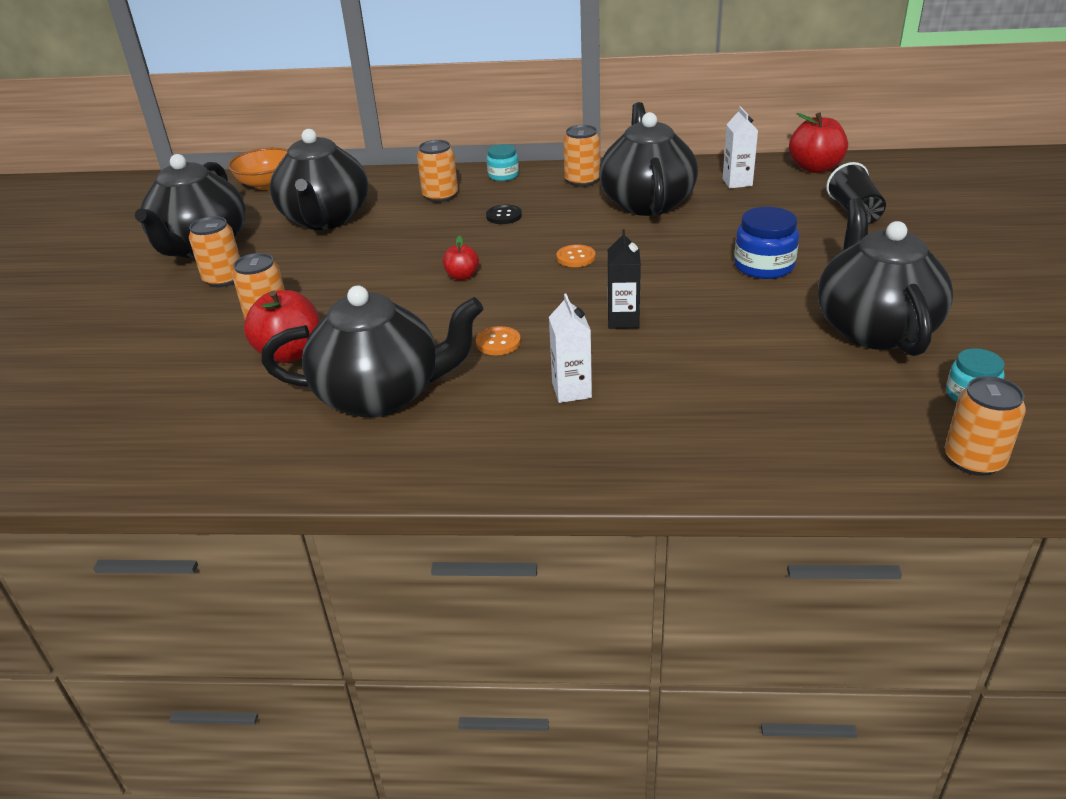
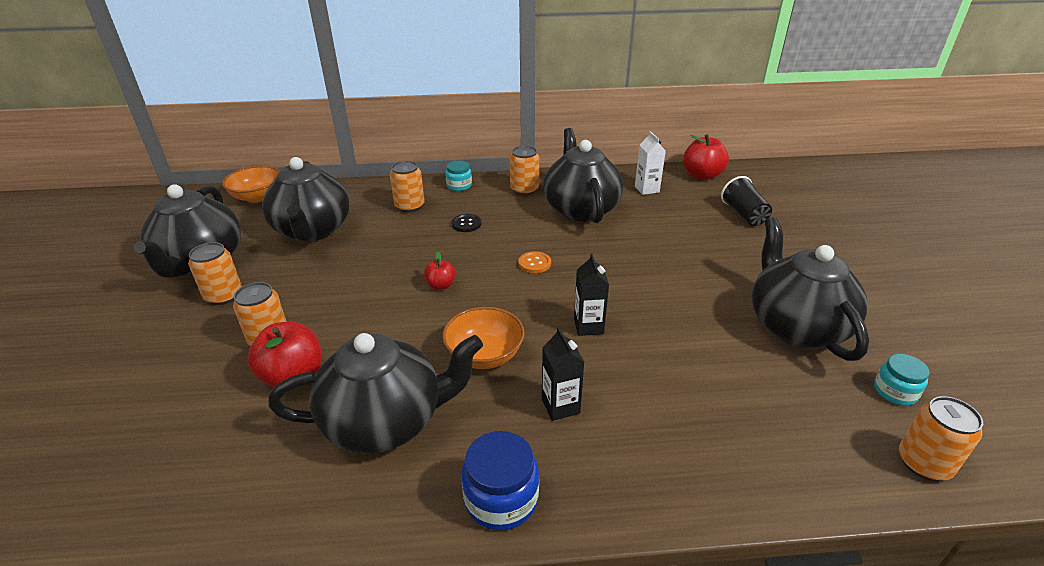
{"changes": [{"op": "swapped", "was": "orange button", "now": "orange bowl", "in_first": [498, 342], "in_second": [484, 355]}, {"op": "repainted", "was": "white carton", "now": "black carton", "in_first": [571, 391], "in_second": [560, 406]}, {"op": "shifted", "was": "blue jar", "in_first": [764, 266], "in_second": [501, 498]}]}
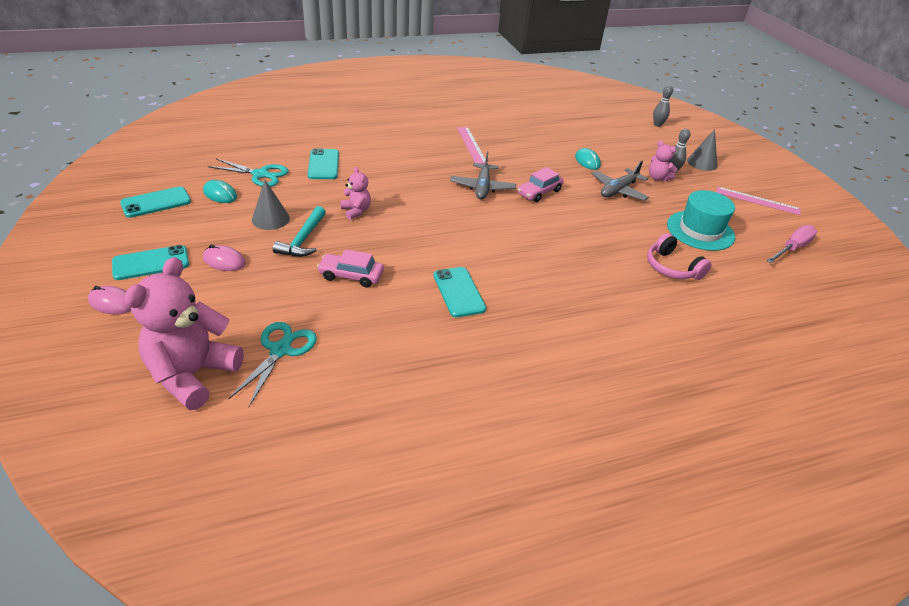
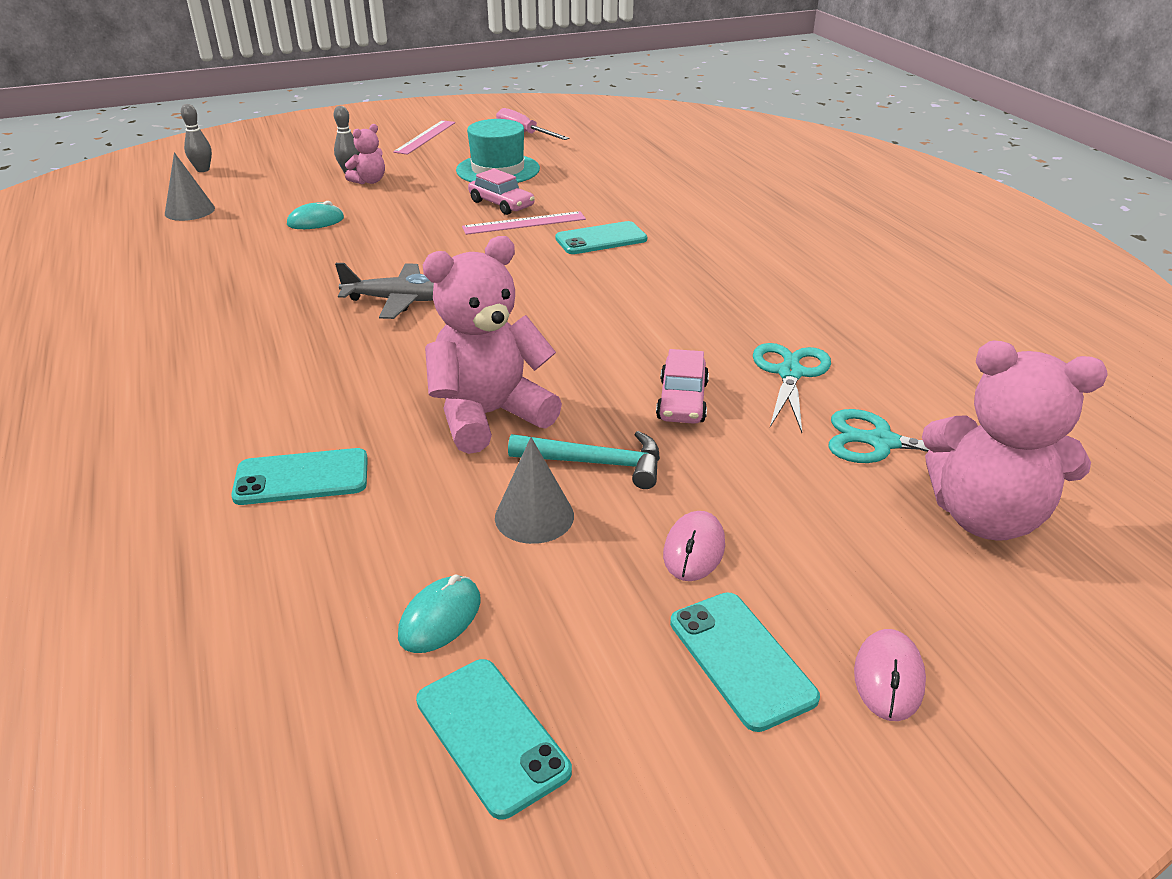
{"changes": [{"op": "shifted", "was": "turquoise scissors", "in_first": [260, 174], "in_second": [790, 373]}, {"op": "scaled", "was": "pink teddy bear", "in_first": [356, 211], "in_second": [489, 415], "ratio": 2.06}, {"op": "shifted", "was": "turquoise phone", "in_first": [459, 292], "in_second": [601, 239]}, {"op": "shifted", "was": "pink ruler", "in_first": [471, 145], "in_second": [524, 223]}, {"op": "shifted", "was": "pink car", "in_first": [539, 192], "in_second": [501, 204]}, {"op": "gone", "was": "grey plane", "in_first": [618, 190]}, {"op": "gone", "was": "pink headphones", "in_first": [672, 267]}, {"op": "shifted", "was": "grey cone", "in_first": [702, 163], "in_second": [190, 211]}]}
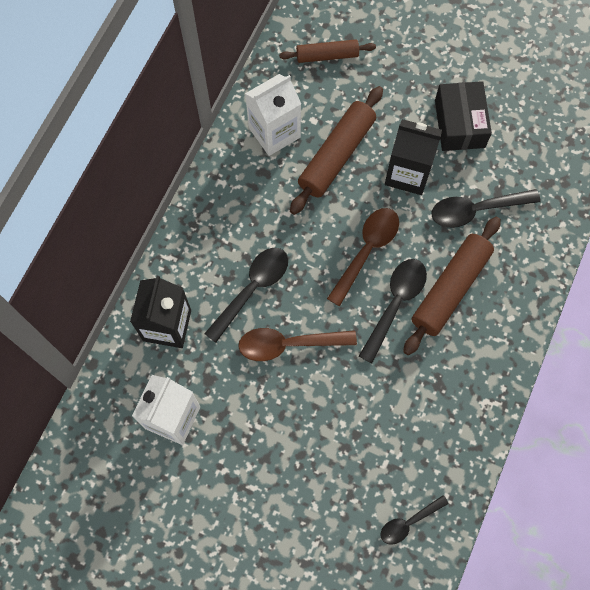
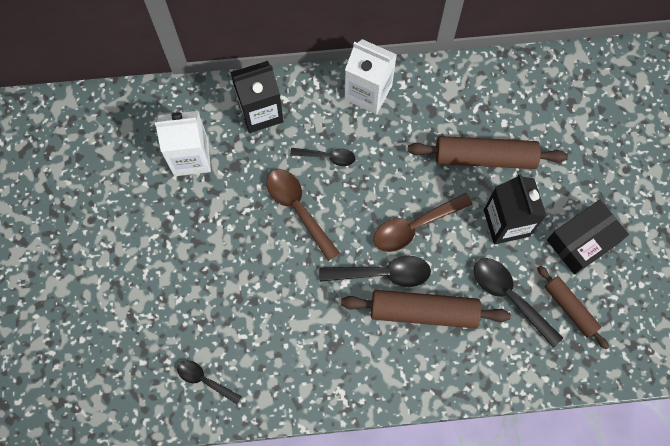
{"changes": [{"op": "scaled", "was": "black spoon", "in_first": [252, 289], "in_second": [327, 157], "ratio": 0.62}, {"op": "shifted", "was": "white carton", "in_first": [274, 132], "in_second": [368, 92]}, {"op": "shifted", "was": "brown rolling pin", "in_first": [327, 56], "in_second": [570, 308]}, {"op": "rotated", "was": "brown spoon", "in_first": [366, 251], "in_second": [415, 226], "clockwise": 150}]}
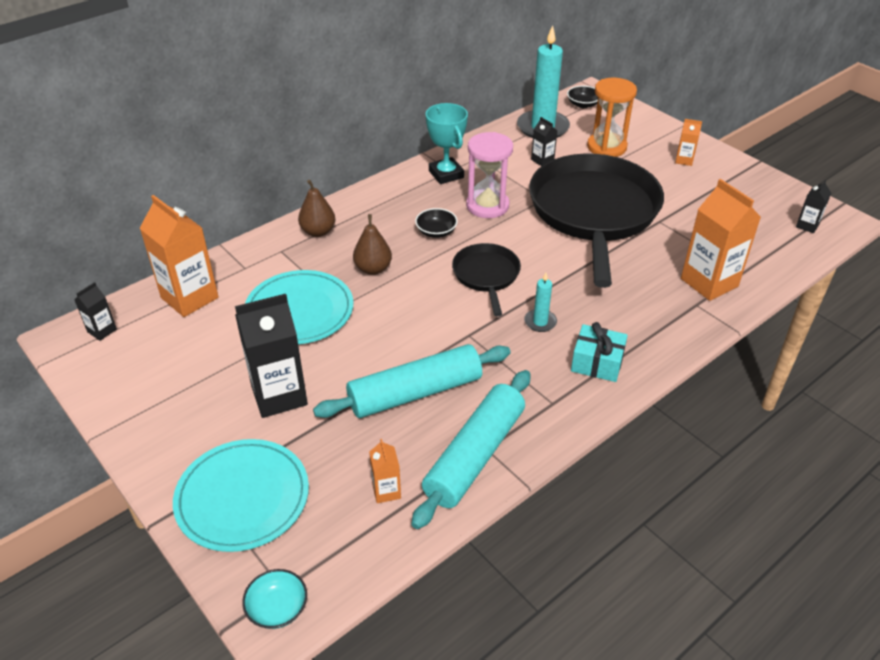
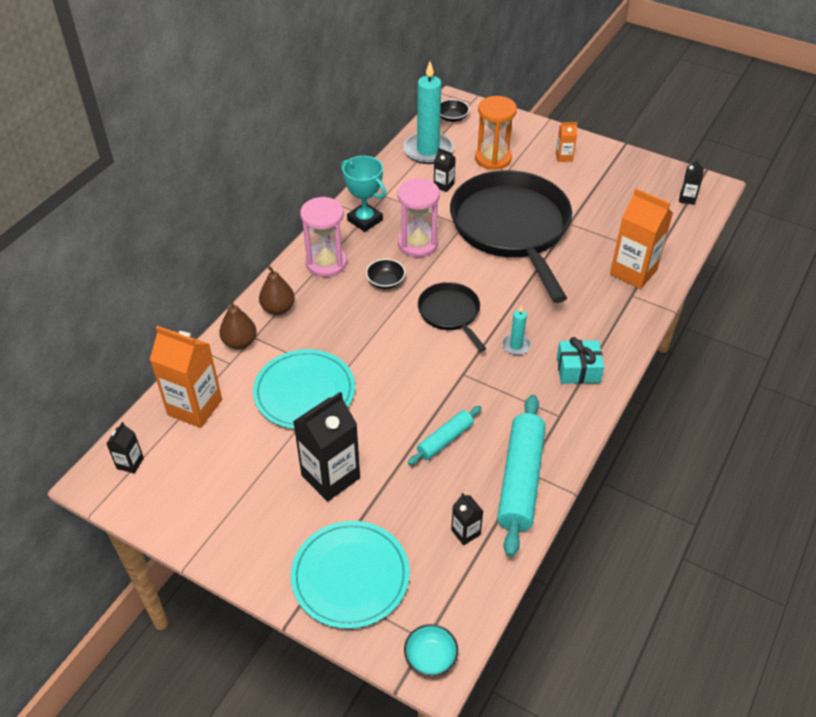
{"changes": [{"op": "scaled", "was": "turquoise rolling pin", "in_first": [415, 393], "in_second": [445, 440], "ratio": 0.55}, {"op": "shifted", "was": "brown pear", "in_first": [373, 269], "in_second": [240, 342]}, {"op": "repainted", "was": "orange carton", "now": "black carton", "in_first": [386, 491], "in_second": [465, 532]}, {"op": "new", "now": "pink hourglass", "in_second": [326, 263]}]}
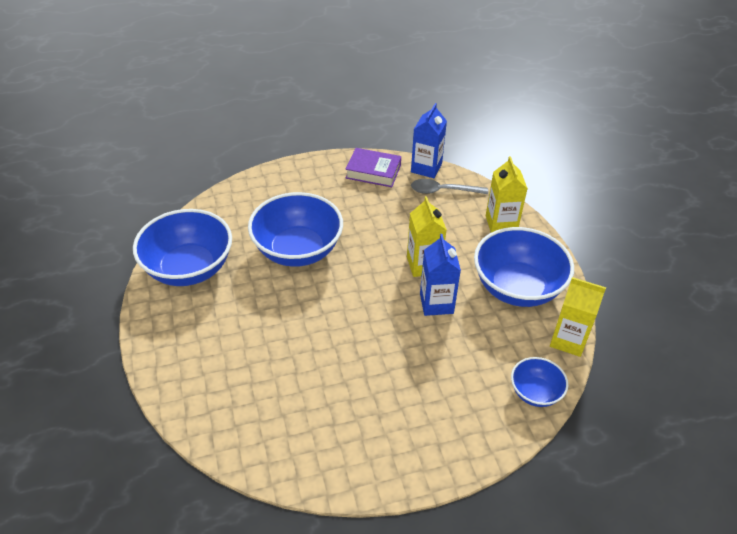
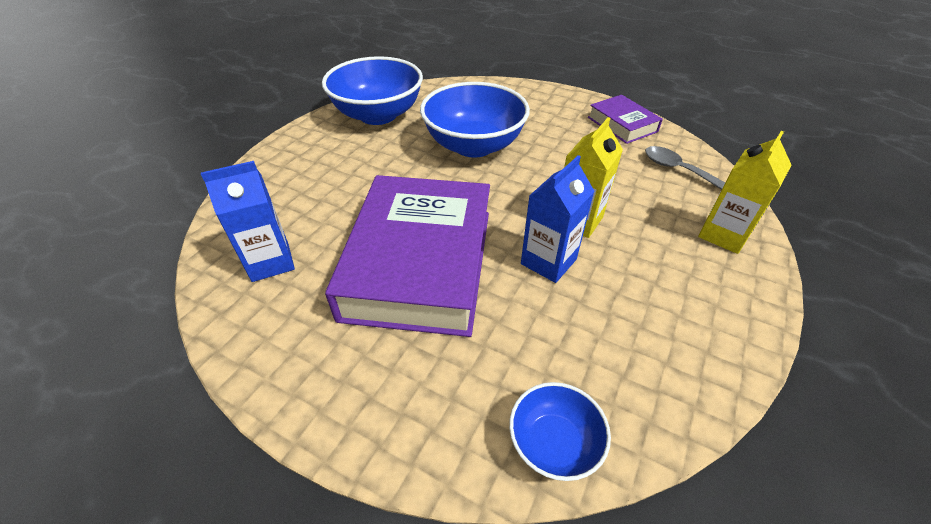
{"changes": [{"op": "shifted", "was": "blue carton", "in_first": [426, 168], "in_second": [270, 262]}, {"op": "gone", "was": "blue bowl", "in_first": [517, 288]}, {"op": "gone", "was": "yellow carton", "in_first": [568, 340]}, {"op": "new", "now": "purple book", "in_second": [419, 262]}]}
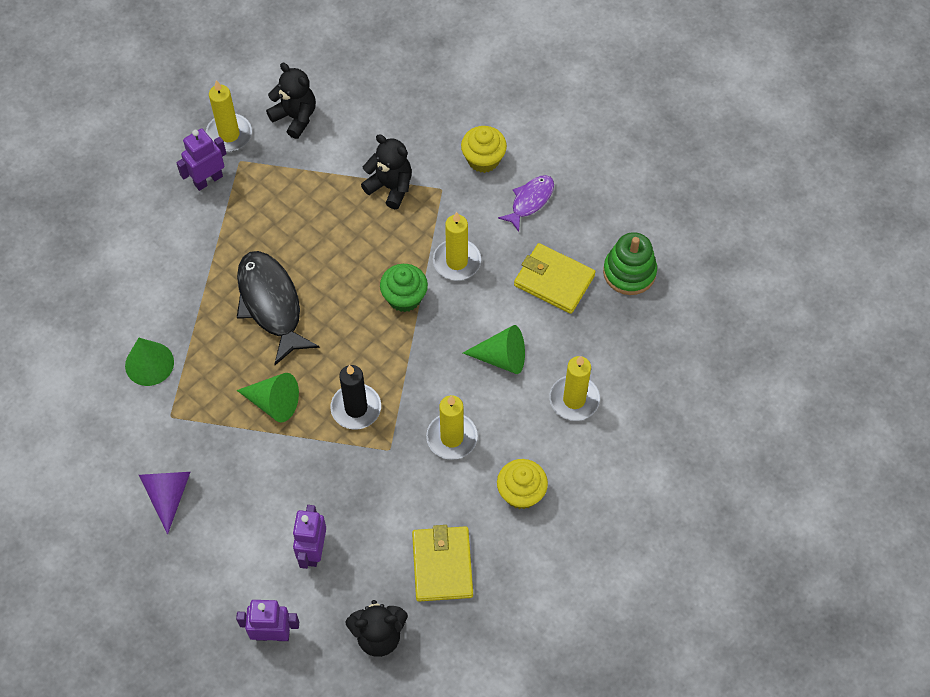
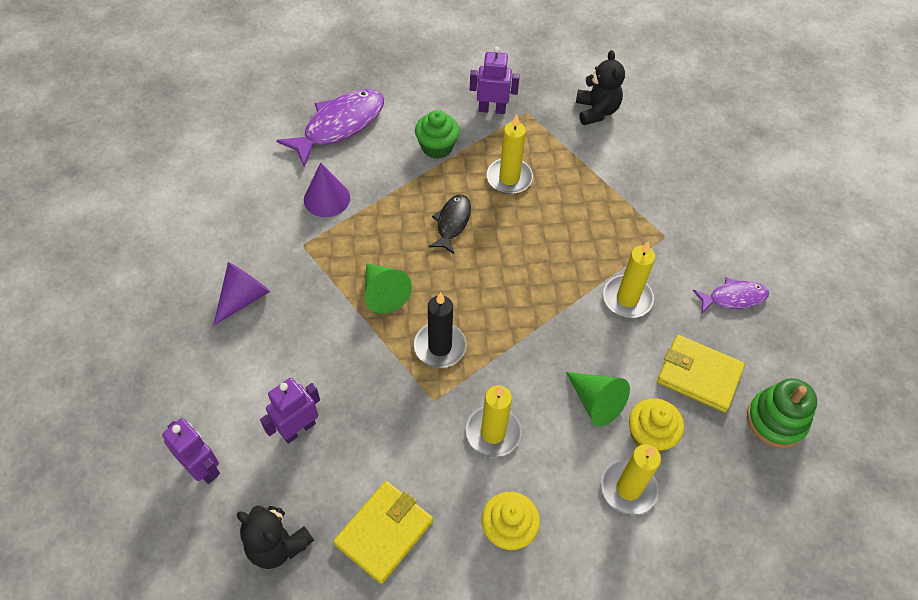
{"changes": [{"op": "repainted", "was": "green cone", "now": "purple cone", "in_first": [149, 363], "in_second": [327, 198]}, {"op": "shifted", "was": "yellow candle", "in_first": [229, 134], "in_second": [509, 178]}, {"op": "scaled", "was": "black fish", "in_first": [271, 304], "in_second": [452, 223], "ratio": 0.57}, {"op": "gone", "was": "black teddy bear", "in_first": [390, 187]}, {"op": "shifted", "was": "green cupcake", "in_first": [404, 297], "in_second": [437, 147]}, {"op": "shifted", "was": "yellow cupcake", "in_first": [483, 159], "in_second": [649, 435]}, {"op": "rotated", "was": "yellow wallet", "in_first": [554, 281], "in_second": [699, 375], "clockwise": -45}, {"op": "new", "now": "purple fish", "in_second": [339, 126]}]}
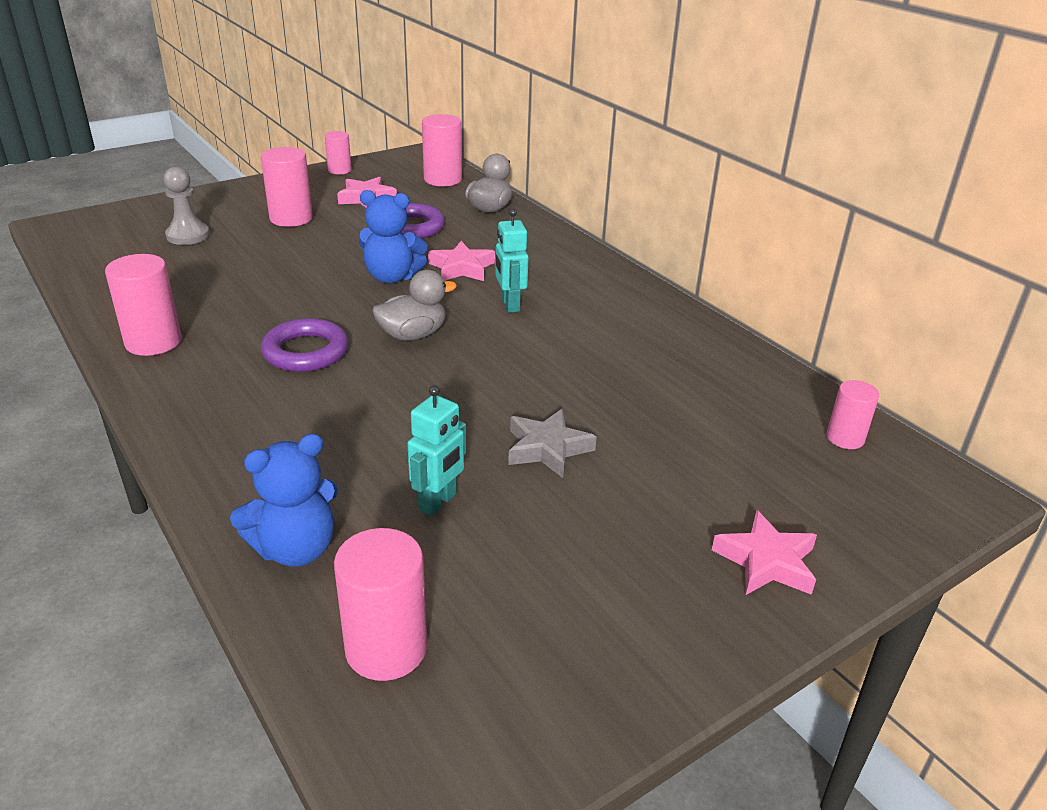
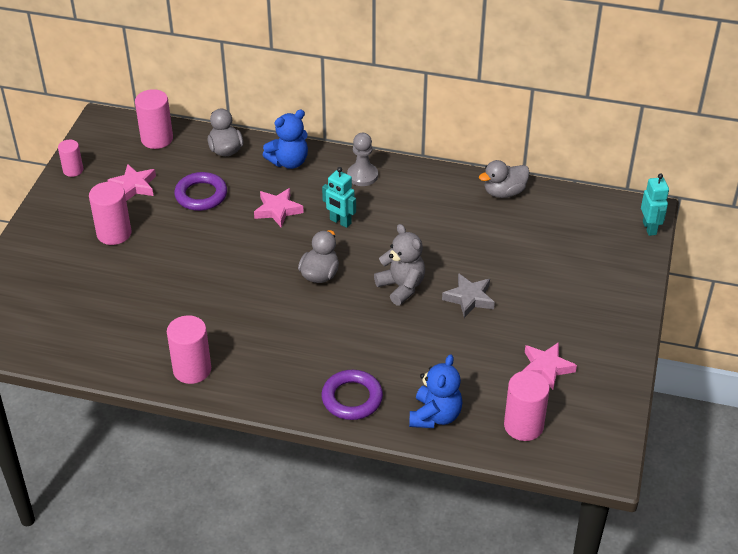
{"changes": [{"op": "shifted", "was": "grey pawn", "in_first": [188, 235], "in_second": [362, 176]}, {"op": "shifted", "was": "purple ring", "in_first": [305, 352], "in_second": [352, 398]}, {"op": "shifted", "was": "blue teddy bear", "in_first": [392, 277], "in_second": [289, 162]}, {"op": "shifted", "was": "turquoise robot", "in_first": [438, 502], "in_second": [649, 228]}, {"op": "shifted", "was": "pink star", "in_first": [766, 561], "in_second": [546, 368]}, {"op": "gone", "was": "pink cylinder", "in_first": [845, 438]}, {"op": "new", "now": "grey teddy bear", "in_second": [401, 287]}, {"op": "new", "now": "grey duck", "in_second": [504, 192]}]}
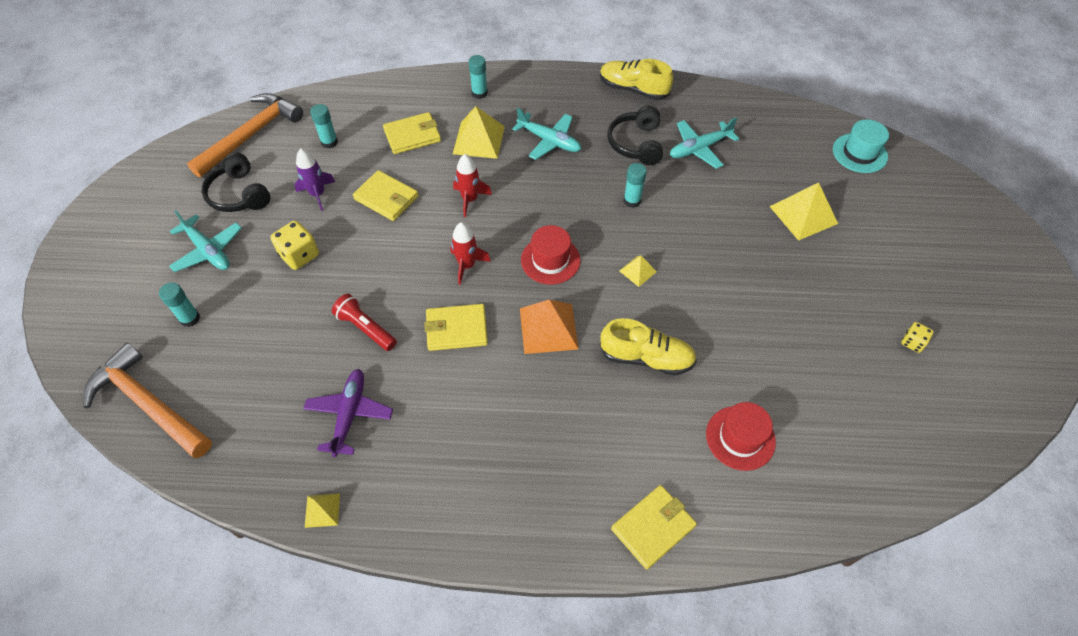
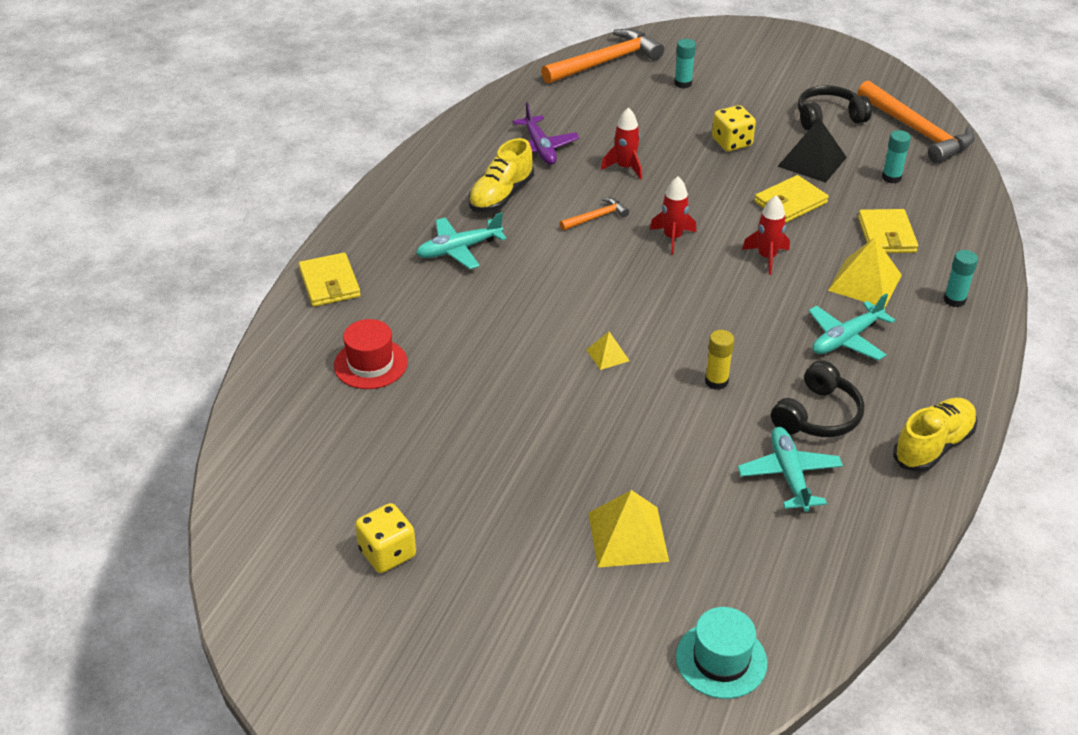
{"changes": [{"op": "shifted", "was": "turquoise plane", "in_first": [208, 251], "in_second": [459, 249]}, {"op": "swapped", "was": "purple rocket", "now": "black pyramid", "in_first": [317, 194], "in_second": [812, 161]}, {"op": "rotated", "was": "purple plane", "in_first": [349, 414], "in_second": [539, 148], "clockwise": 45}, {"op": "gone", "was": "yellow pyramid", "in_first": [322, 510]}, {"op": "swapped", "was": "red flashlight", "now": "red rocket", "in_first": [366, 328], "in_second": [625, 167]}, {"op": "swapped", "was": "yellow wallet", "now": "orange hammer", "in_first": [456, 329], "in_second": [596, 217]}, {"op": "gone", "was": "orange pyramid", "in_first": [548, 328]}, {"op": "gone", "was": "red hat", "in_first": [550, 260]}, {"op": "shifted", "was": "yellow shoe", "in_first": [646, 358], "in_second": [501, 196]}, {"op": "rotated", "was": "black headphones", "in_first": [636, 144], "in_second": [817, 415], "clockwise": 105}, {"op": "repainted", "was": "turquoise glue stick", "now": "yellow glue stick", "in_first": [632, 201], "in_second": [716, 381]}, {"op": "scaled", "was": "yellow dice", "in_first": [912, 342], "in_second": [387, 553], "ratio": 1.69}]}
